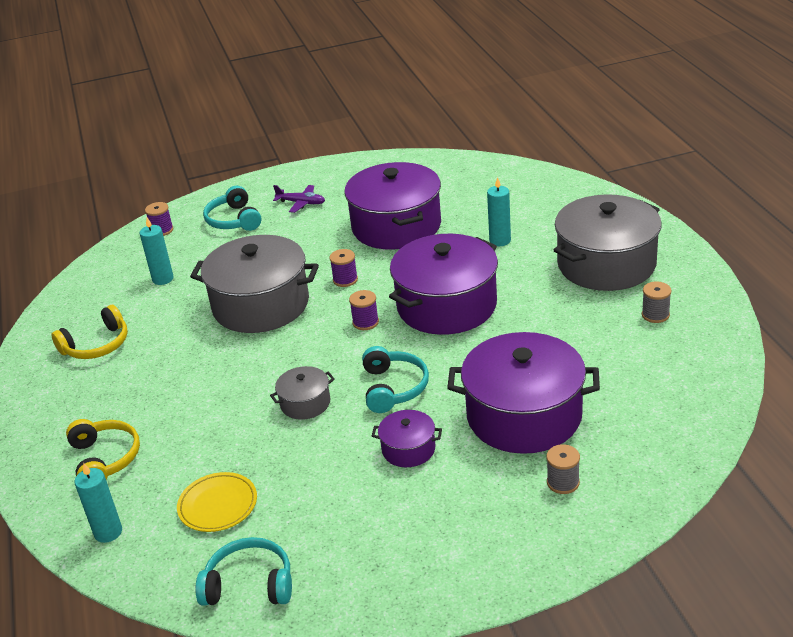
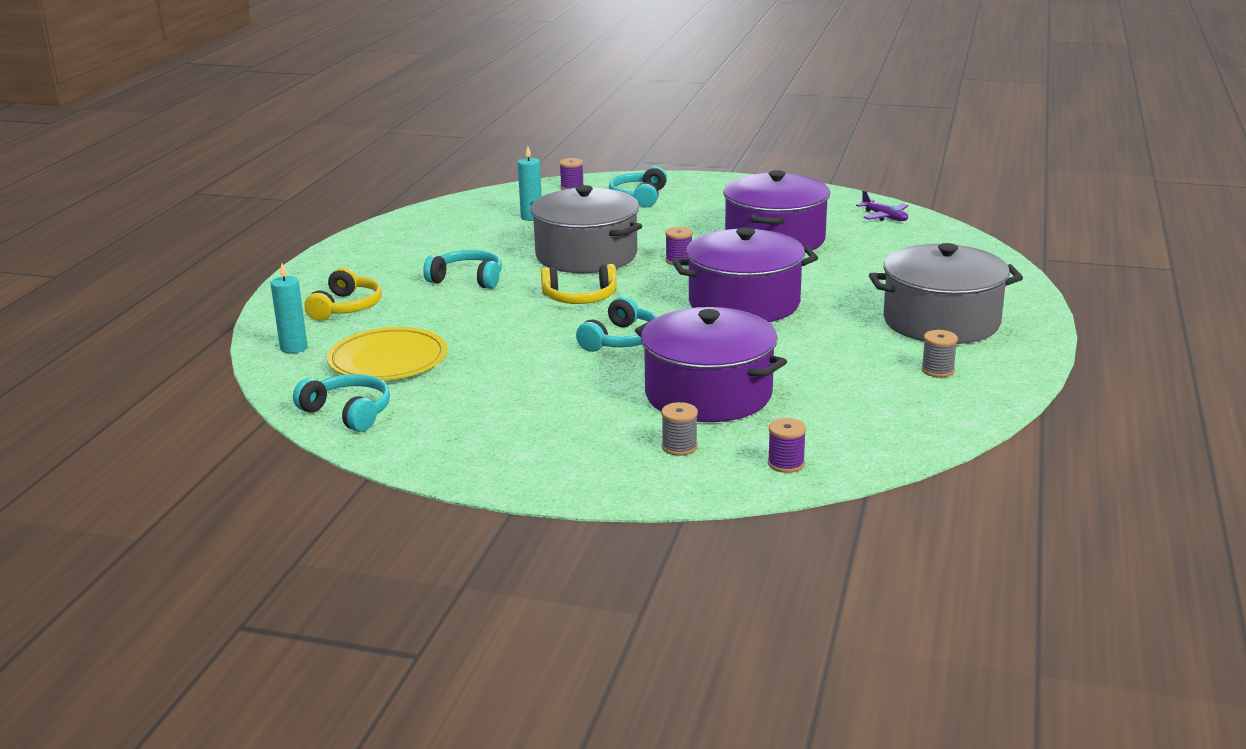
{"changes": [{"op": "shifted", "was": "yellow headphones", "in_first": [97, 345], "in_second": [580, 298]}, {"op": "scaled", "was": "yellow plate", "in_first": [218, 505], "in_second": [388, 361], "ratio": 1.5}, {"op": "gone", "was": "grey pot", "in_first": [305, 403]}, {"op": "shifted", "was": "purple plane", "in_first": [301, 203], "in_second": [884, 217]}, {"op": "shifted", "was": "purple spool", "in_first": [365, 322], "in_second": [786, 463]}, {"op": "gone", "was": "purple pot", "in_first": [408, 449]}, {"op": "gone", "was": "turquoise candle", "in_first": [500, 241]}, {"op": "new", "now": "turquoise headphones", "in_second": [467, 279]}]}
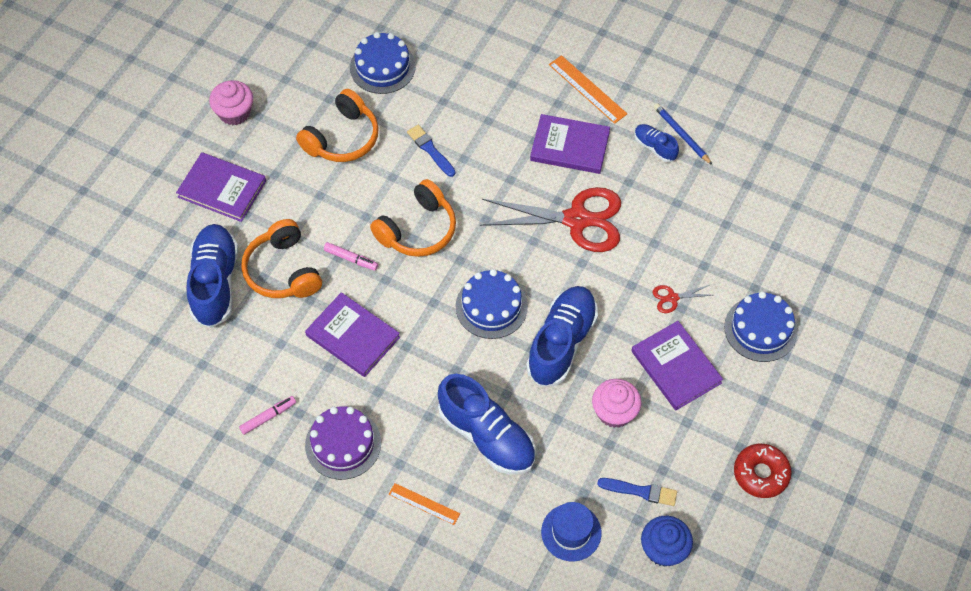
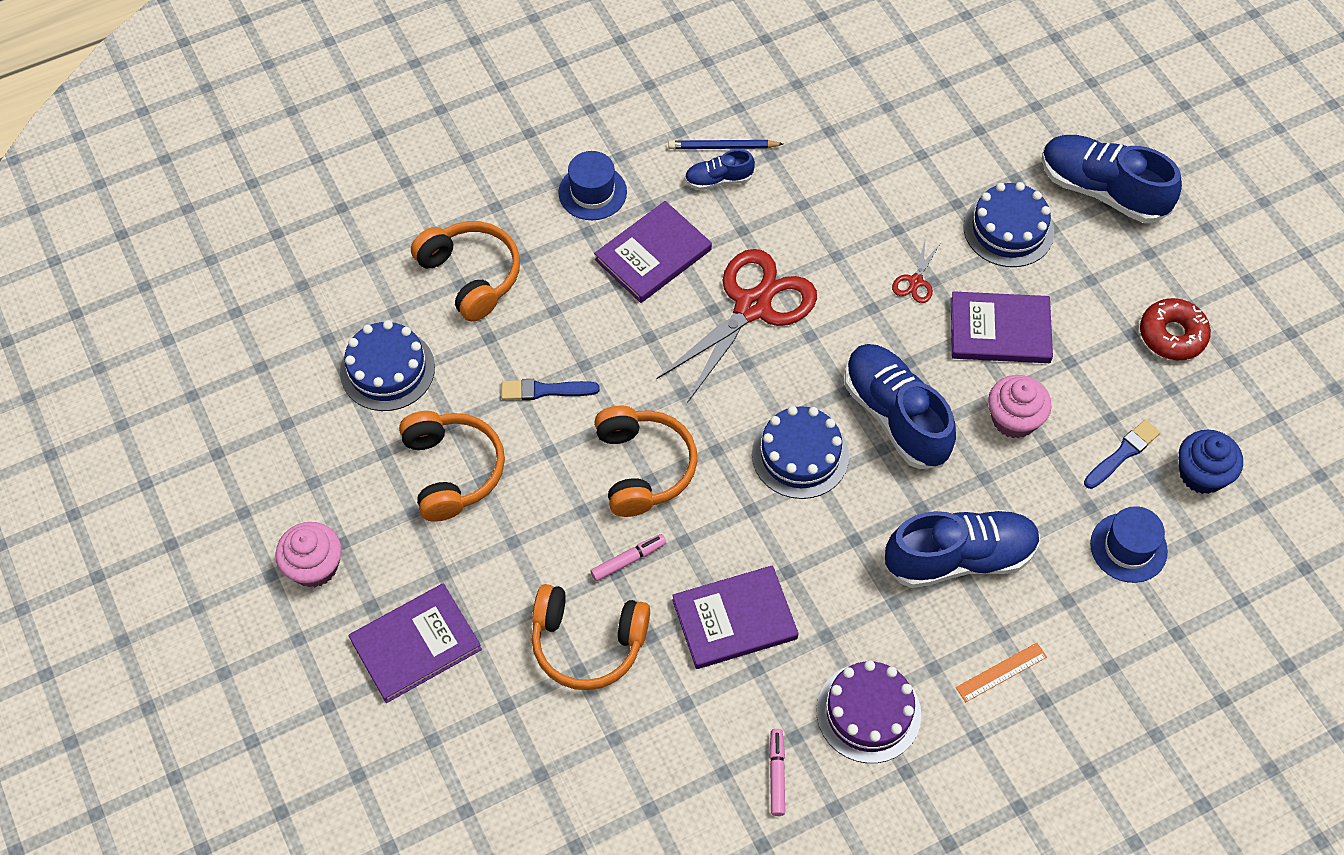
{"changes": [{"op": "shifted", "was": "blue shoe", "in_first": [215, 282], "in_second": [1102, 190]}, {"op": "swapped", "was": "orange ruler", "now": "blue hat", "in_first": [587, 89], "in_second": [592, 192]}, {"op": "new", "now": "orange headphones", "in_second": [471, 276]}]}
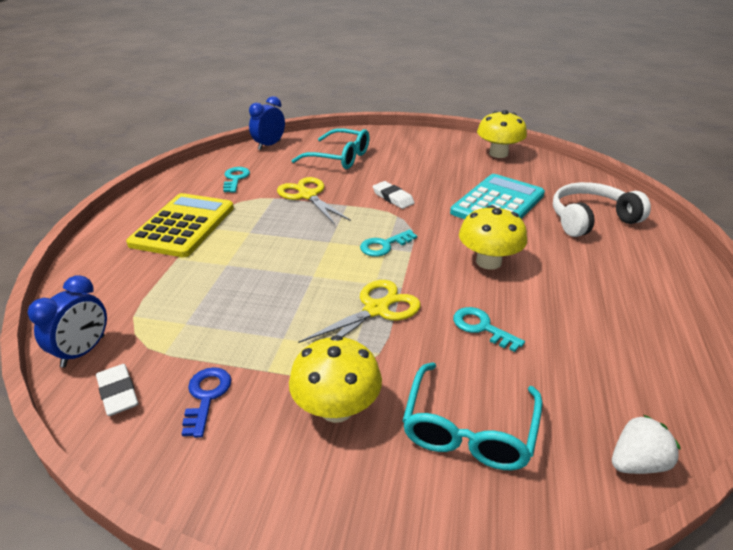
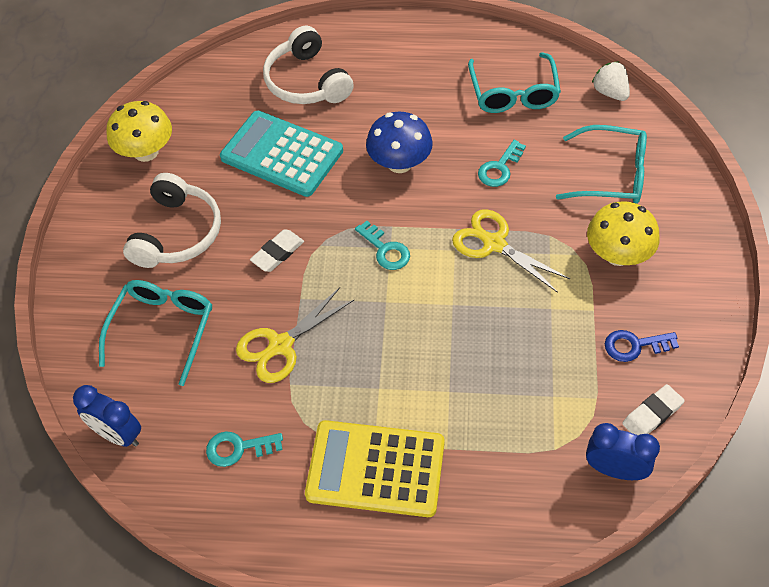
{"changes": [{"op": "repainted", "was": "yellow mushroom", "now": "blue mushroom", "in_first": [488, 261], "in_second": [399, 163]}, {"op": "new", "now": "white headphones", "in_second": [177, 233]}, {"op": "new", "now": "turquoise glasses", "in_second": [513, 92]}]}
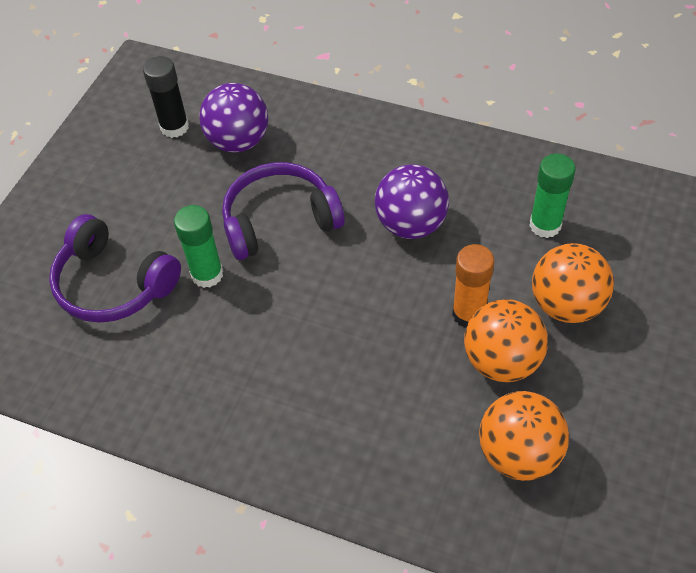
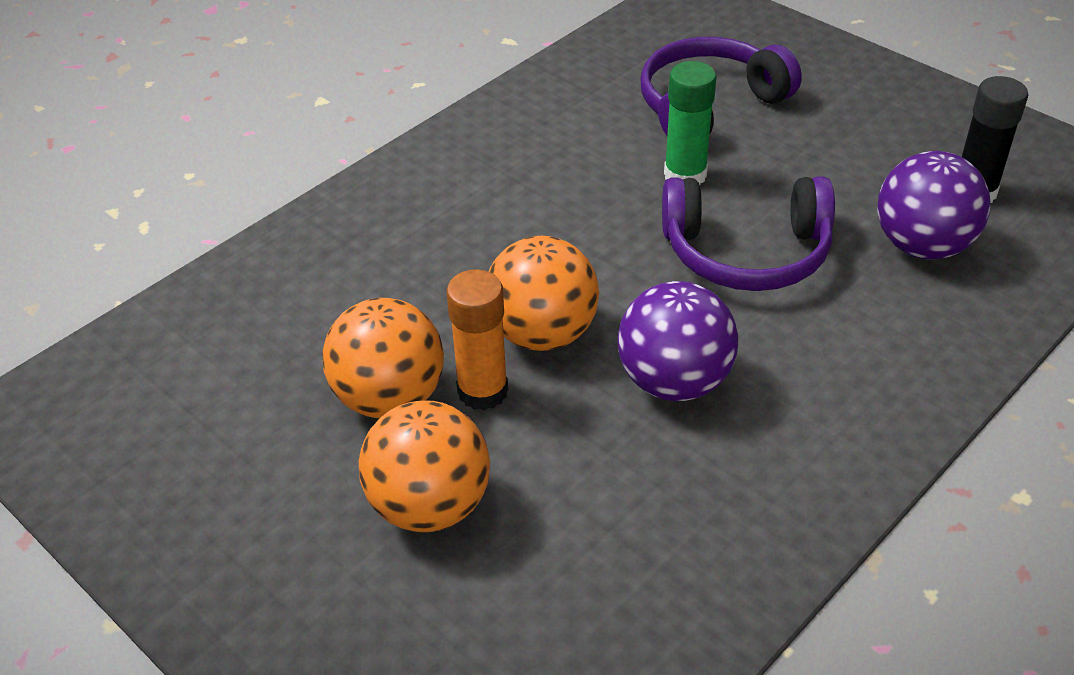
{"changes": [{"op": "rotated", "was": "purple headphones", "in_first": [279, 220], "in_second": [746, 253], "clockwise": 90}, {"op": "shifted", "was": "orange ball", "in_first": [518, 454], "in_second": [542, 334]}, {"op": "gone", "was": "green glue stick", "in_first": [545, 225]}]}
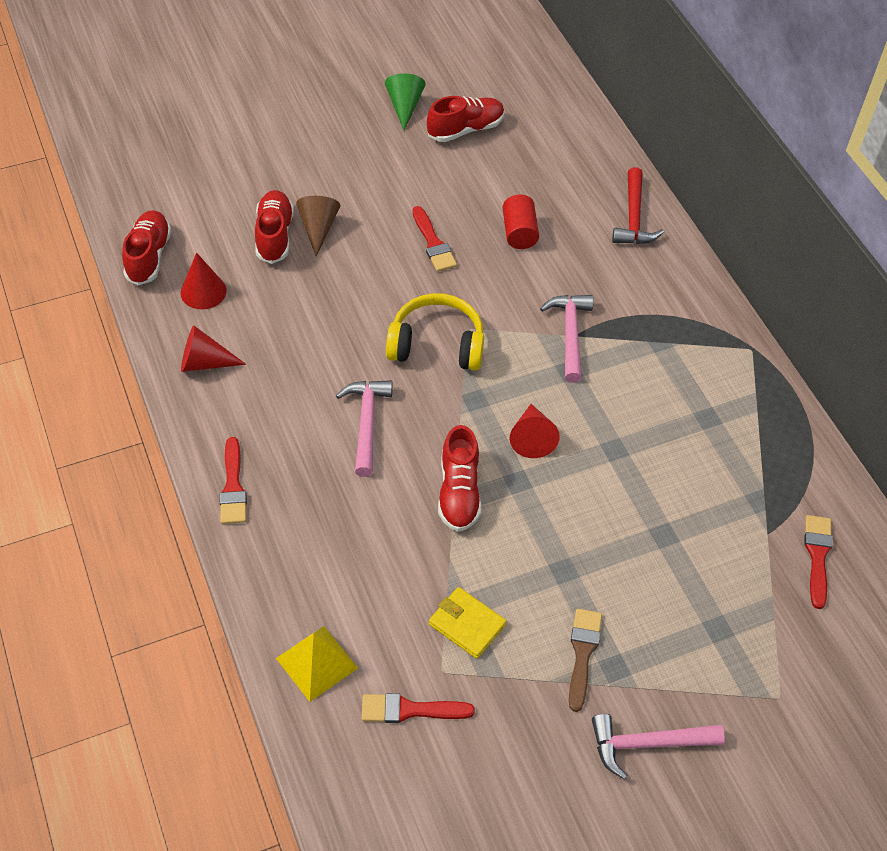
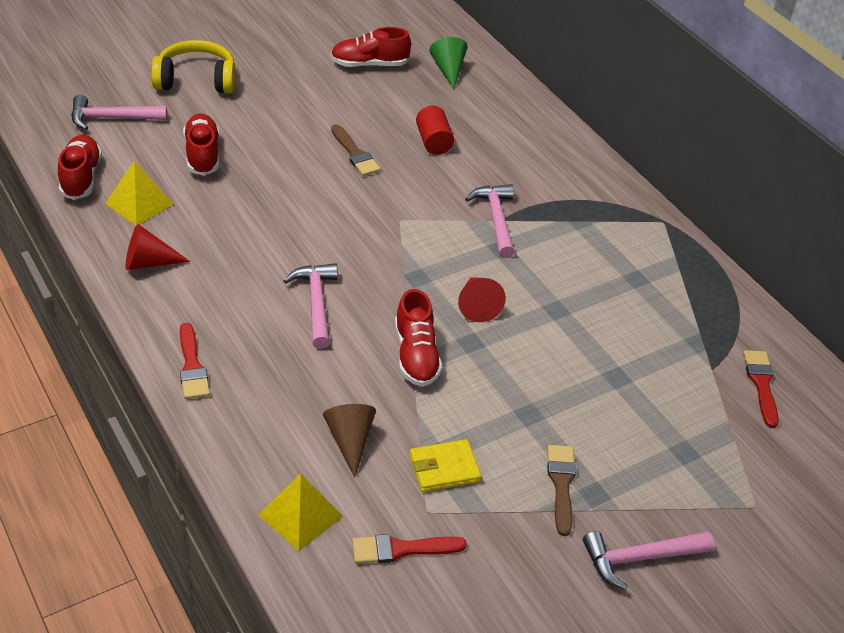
{"changes": [{"op": "swapped", "was": "red cone", "now": "yellow pyramid", "in_first": [203, 291], "in_second": [139, 203]}, {"op": "shifted", "was": "brown cone", "in_first": [318, 228], "in_second": [350, 441]}, {"op": "shifted", "was": "green cone", "in_first": [404, 106], "in_second": [448, 70]}, {"op": "shifted", "was": "yellow headphones", "in_first": [437, 344], "in_second": [196, 80]}, {"op": "repainted", "was": "red brush", "now": "brown brush", "in_first": [433, 243], "in_second": [355, 154]}, {"op": "rotated", "was": "red shoe", "in_first": [465, 129], "in_second": [369, 64], "clockwise": -150}, {"op": "rotated", "was": "yellow wallet", "in_first": [467, 624], "in_second": [444, 468], "clockwise": -45}, {"op": "gone", "was": "red hammer", "in_first": [633, 217]}, {"op": "new", "now": "pink hammer", "in_second": [112, 118]}]}
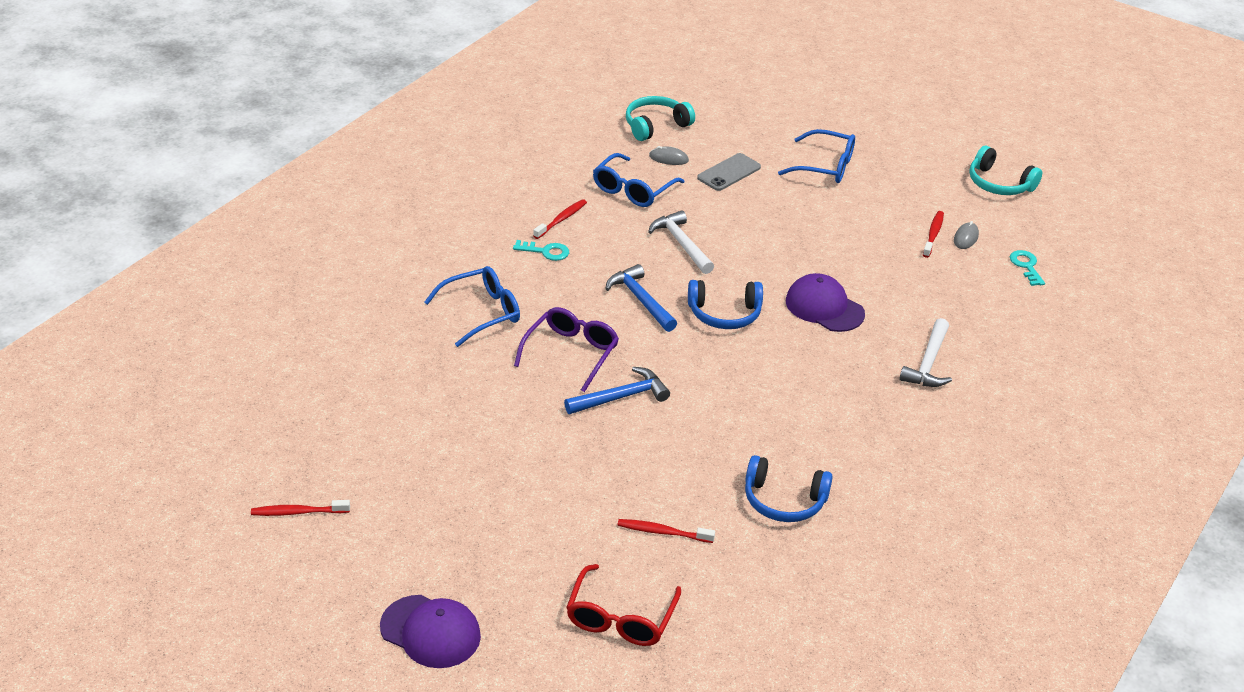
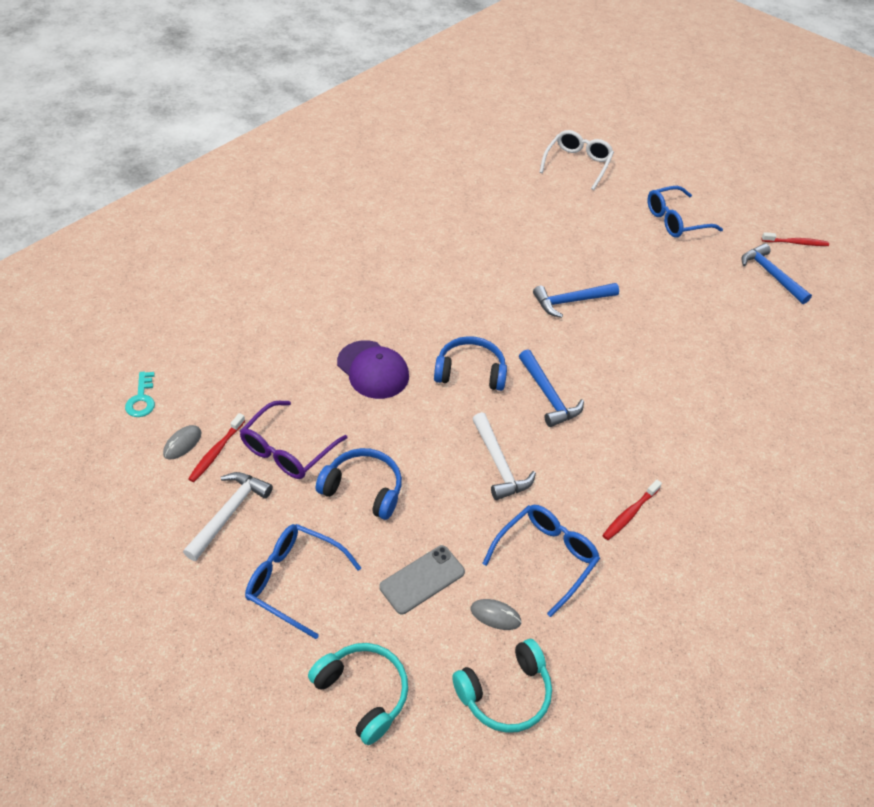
{"changes": [{"op": "gone", "was": "purple cap", "in_first": [430, 632]}, {"op": "shifted", "was": "blue glasses", "in_first": [482, 312], "in_second": [675, 220]}, {"op": "gone", "was": "turquoise key", "in_first": [546, 252]}, {"op": "shifted", "was": "purple glasses", "in_first": [571, 353], "in_second": [287, 450]}, {"op": "repainted", "was": "red glasses", "now": "white glasses", "in_first": [620, 618], "in_second": [577, 164]}, {"op": "gone", "was": "red toothbrush", "in_first": [663, 532]}, {"op": "shifted", "was": "blue headphones", "in_first": [784, 500], "in_second": [363, 489]}, {"op": "shifted", "was": "white hammer", "in_first": [928, 363], "in_second": [229, 513]}, {"op": "shifted", "was": "turquoise headphones", "in_first": [999, 184], "in_second": [362, 693]}, {"op": "new", "now": "blue hammer", "in_second": [771, 275]}]}
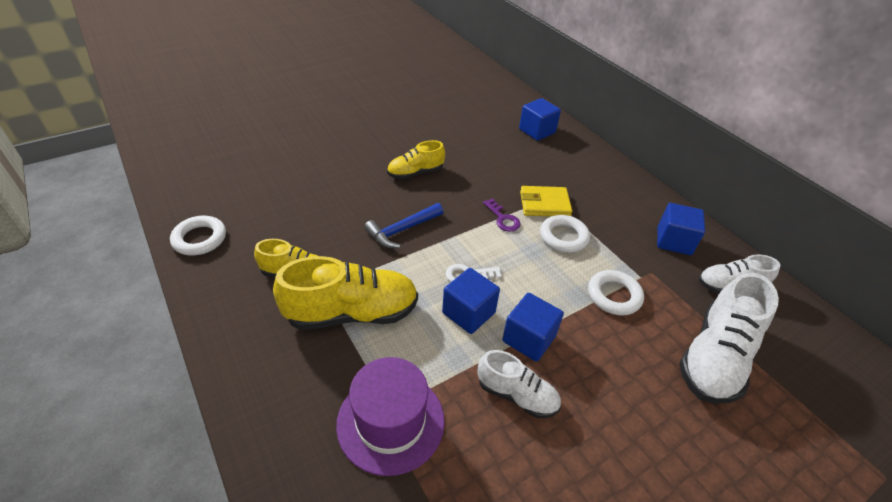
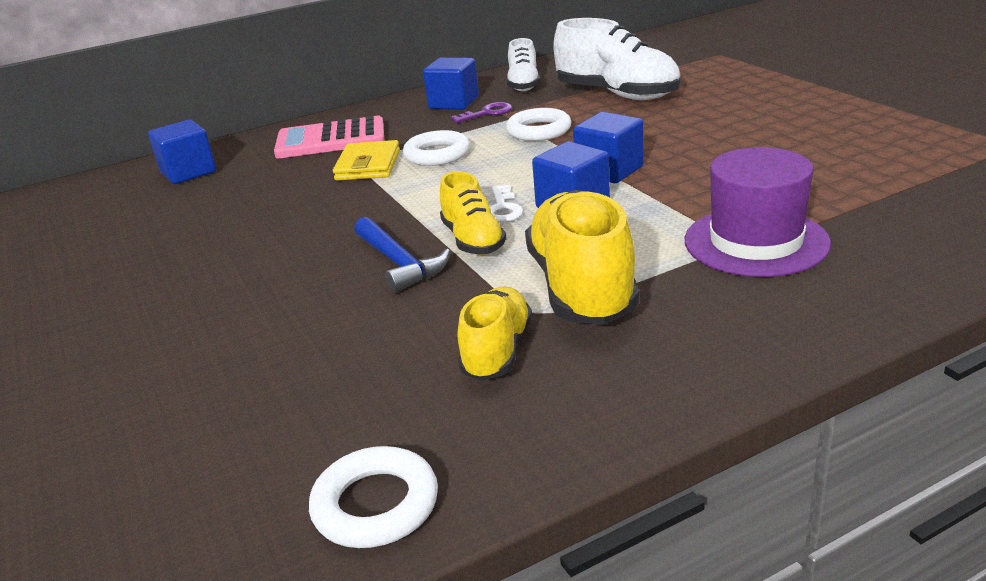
{"changes": [{"op": "shifted", "was": "yellow shoe", "in_first": [415, 173], "in_second": [473, 240]}, {"op": "gone", "was": "white shoe", "in_first": [517, 395]}, {"op": "shifted", "was": "purple key", "in_first": [503, 219], "in_second": [487, 113]}, {"op": "new", "now": "pink calculator", "in_second": [331, 139]}]}
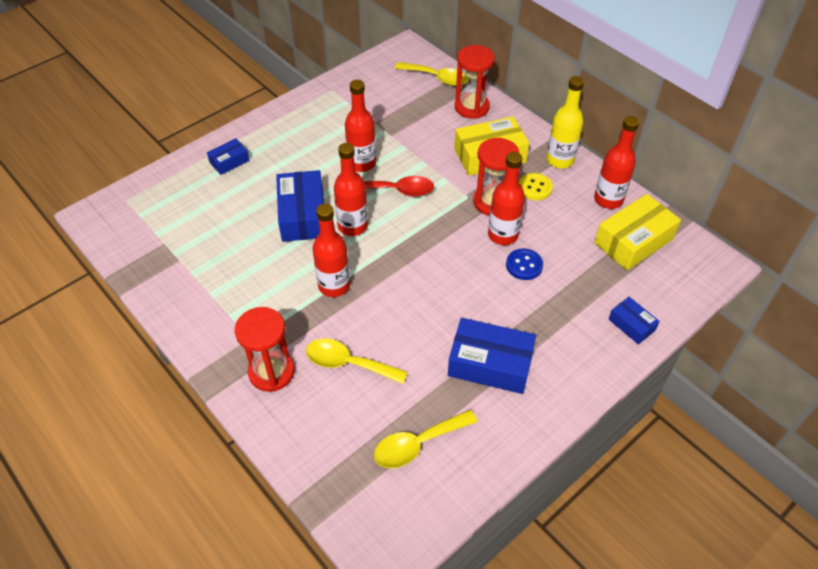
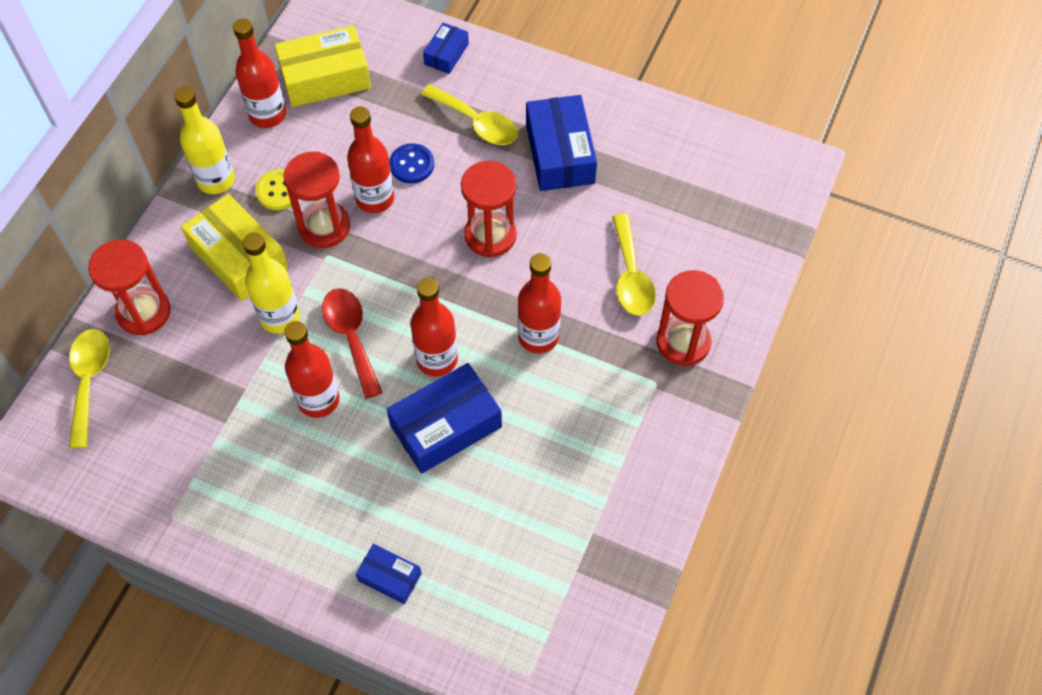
{"changes": [{"op": "shifted", "was": "yellow spoon", "in_first": [417, 444], "in_second": [477, 123]}, {"op": "rotated", "was": "yellow box", "in_first": [633, 241], "in_second": [325, 77], "clockwise": -45}, {"op": "new", "now": "yellow bottle", "in_second": [280, 317]}, {"op": "new", "now": "red hourglass", "in_second": [490, 235]}]}
